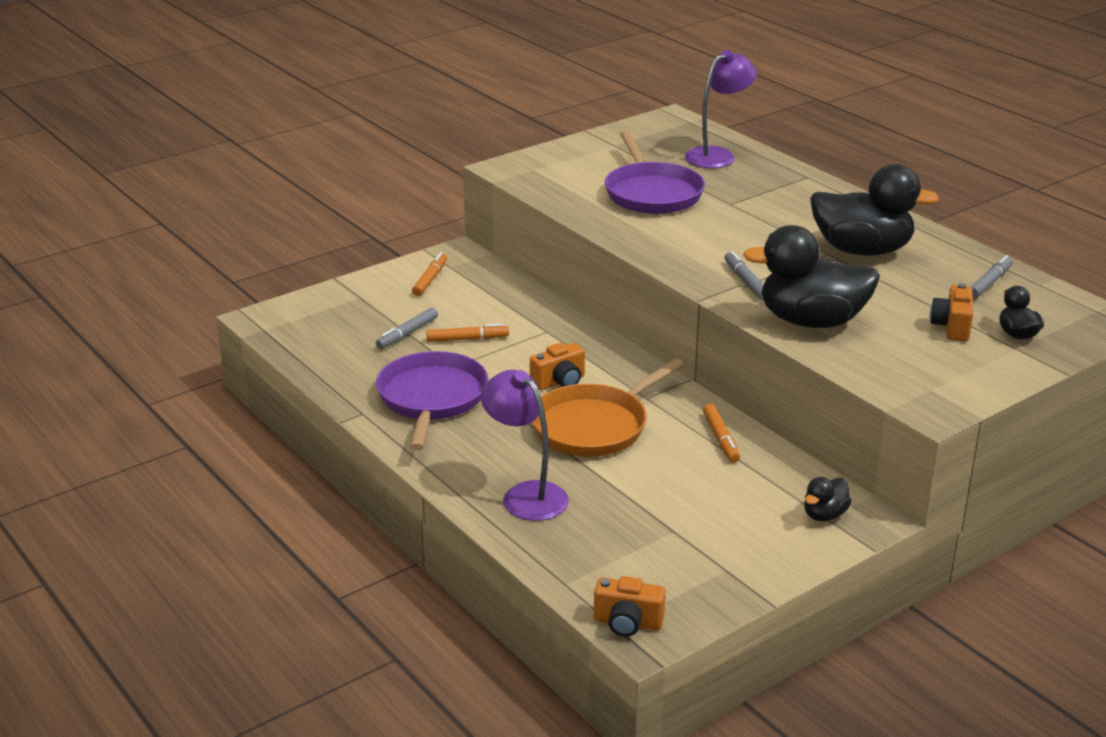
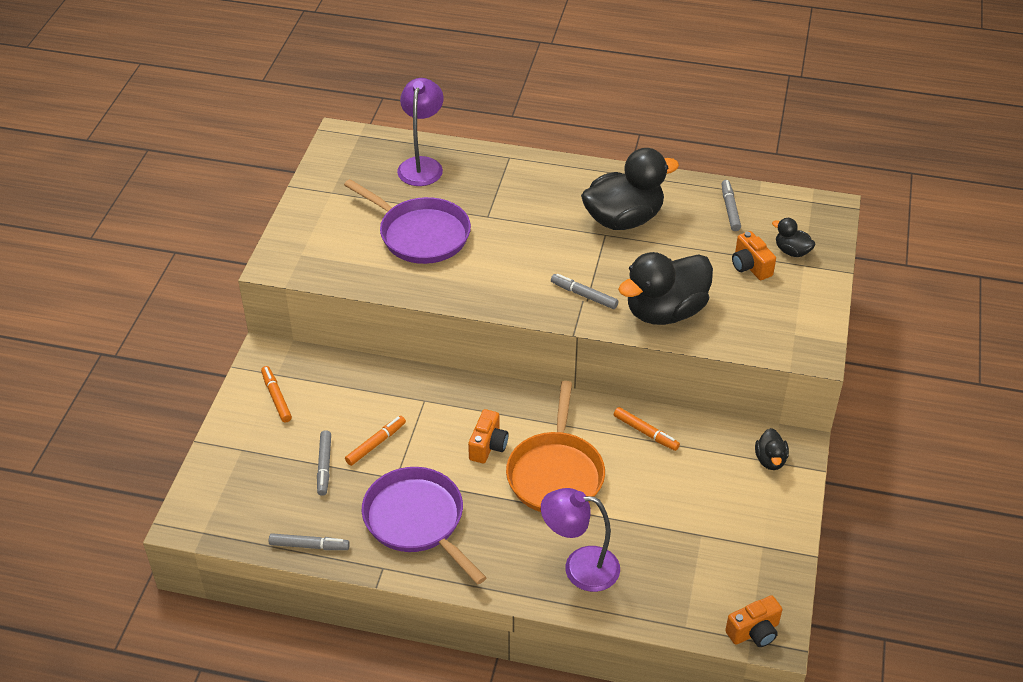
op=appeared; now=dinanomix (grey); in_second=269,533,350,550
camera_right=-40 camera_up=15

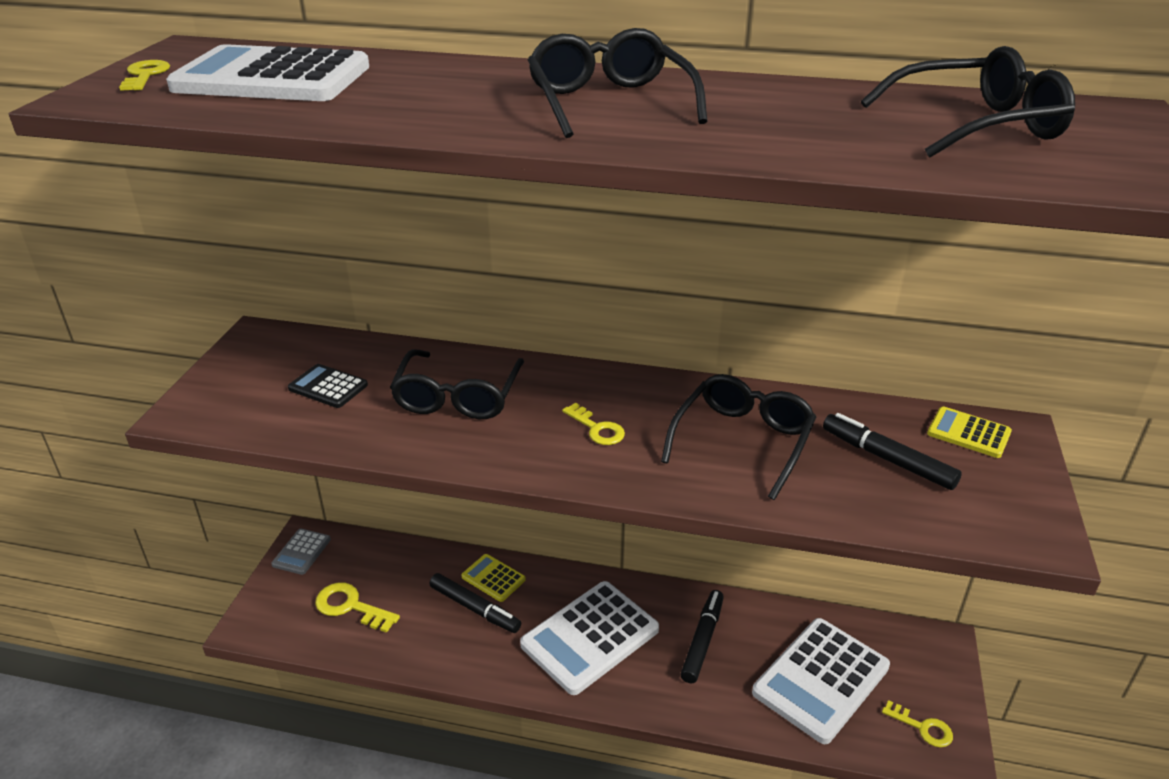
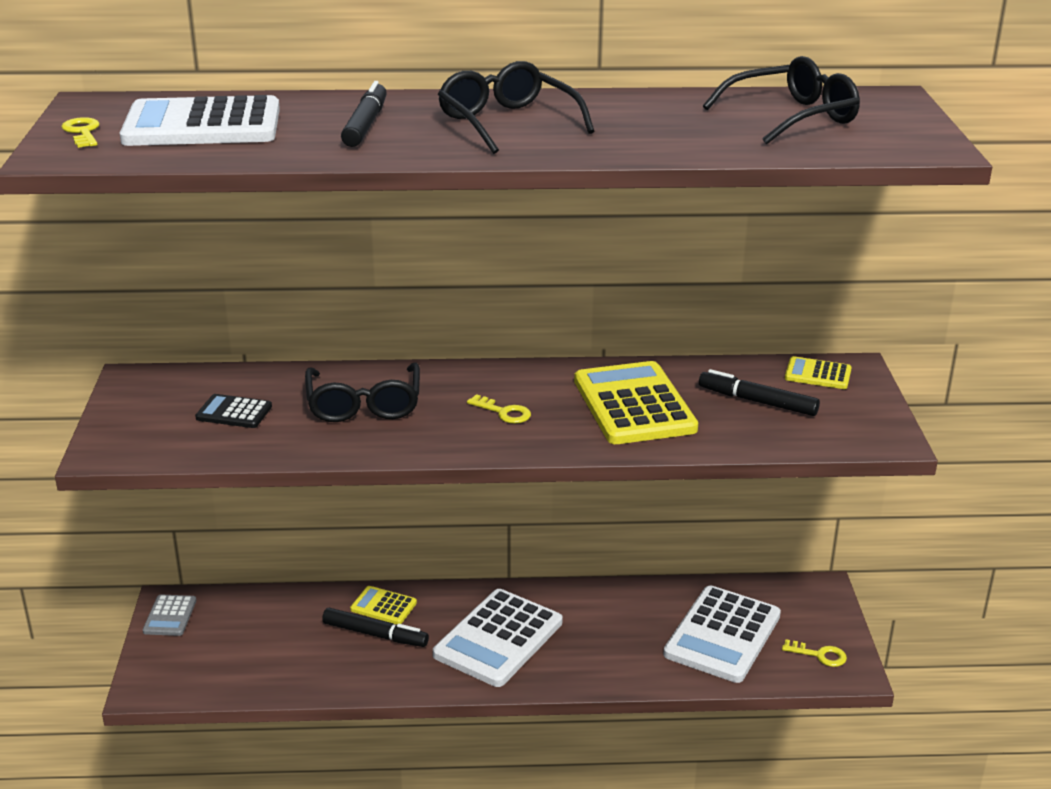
op=missing; was=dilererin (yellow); in_first=315,582,400,633
op=exchanged; was=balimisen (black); now=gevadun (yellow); in_first=661,374,816,500; in_second=574,361,698,444
op=relocated; was=dinanomix (black); in_first=681,590,724,683; in_second=341,81,387,147
camera_right=-15 camera_up=-5

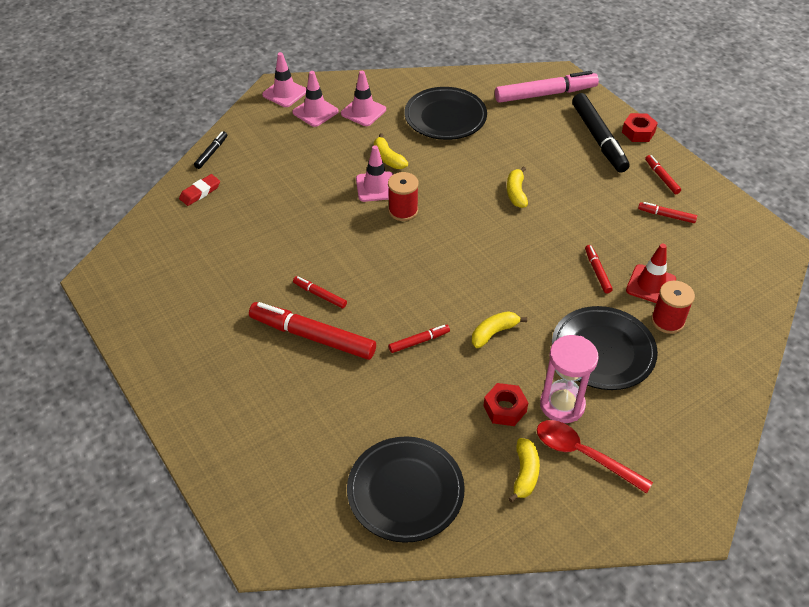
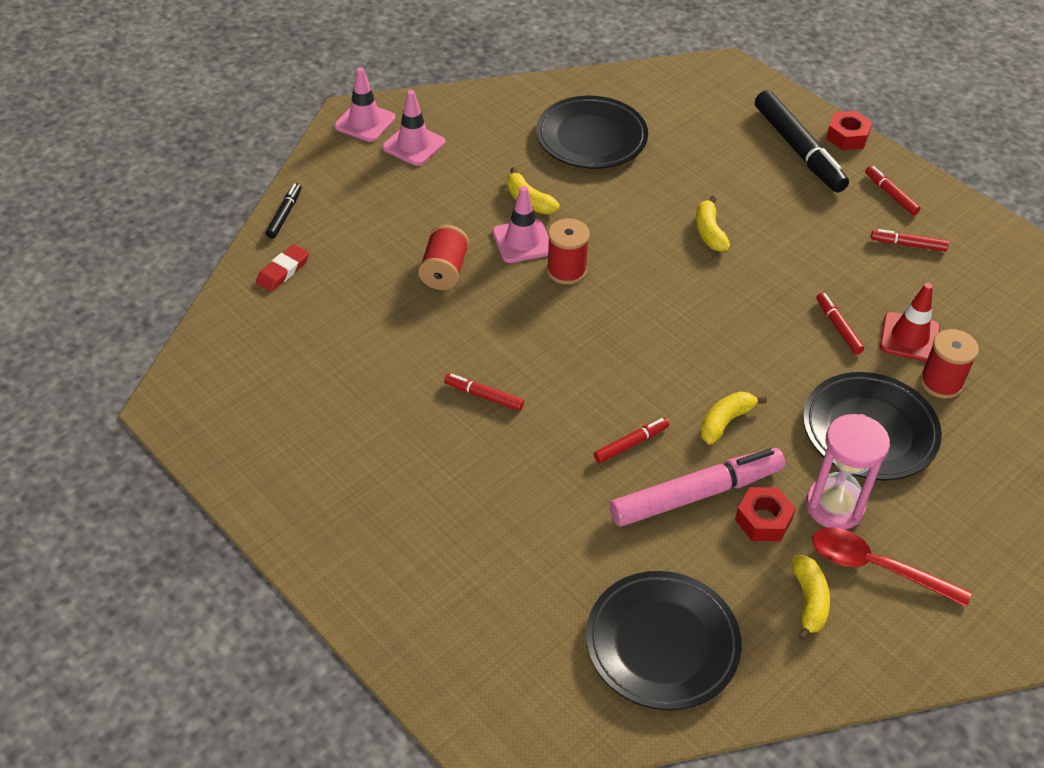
op=missing; was=dinanomix (red); in_first=249,302,376,360
op=missing; was=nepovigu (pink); in_first=341,71,386,126
op=relocated; was=dinanomix (pink); in_first=495,71,599,103; in_second=610,448,785,527
op=appeared; now=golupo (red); in_second=418,225,469,290
camera_right=-10 camera_up=0

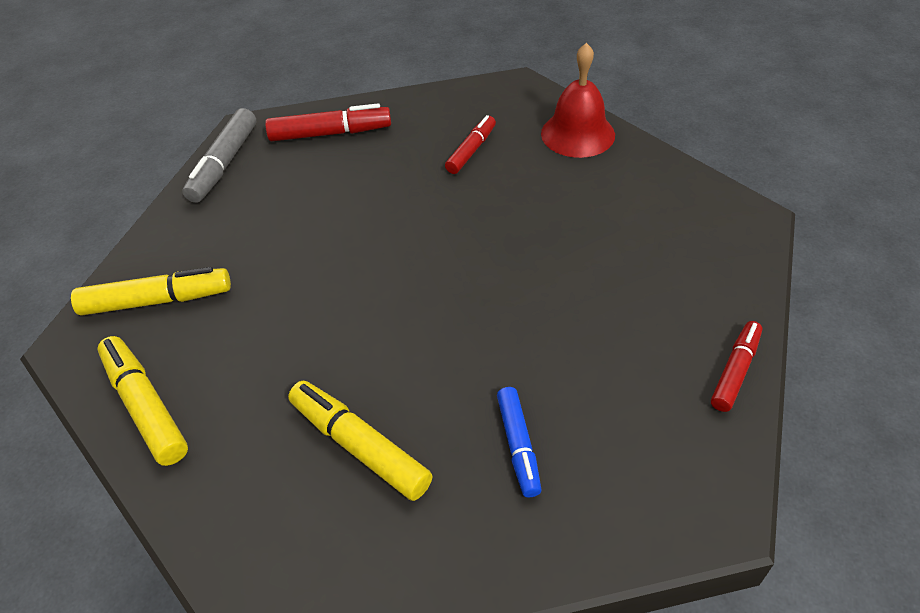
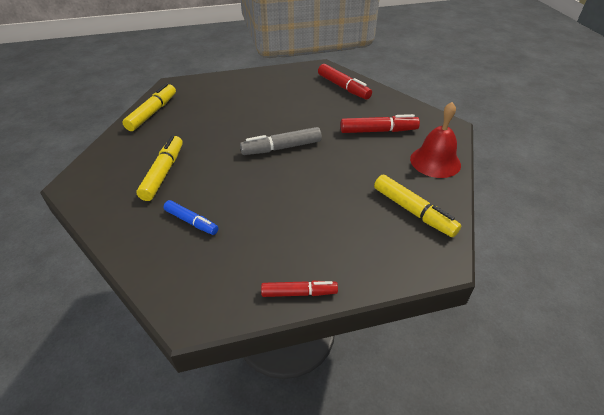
op=relocated; was=dinanomix (yellow); in_first=71,267,231,316; in_second=374,175,461,237
op=relocated; was=dinanomix (grey); in_first=182,108,256,203; in_second=240,127,322,155
op=size; was=dinanomix (red); in_first=445,115,496,174; in_second=340,114,420,133; ratio=1.51
op=spun; was=dinanomix (blue); in_first=497,387,542,498; in_second=164,200,218,235; clockwise=-105
camera_right=55 camera_up=-5

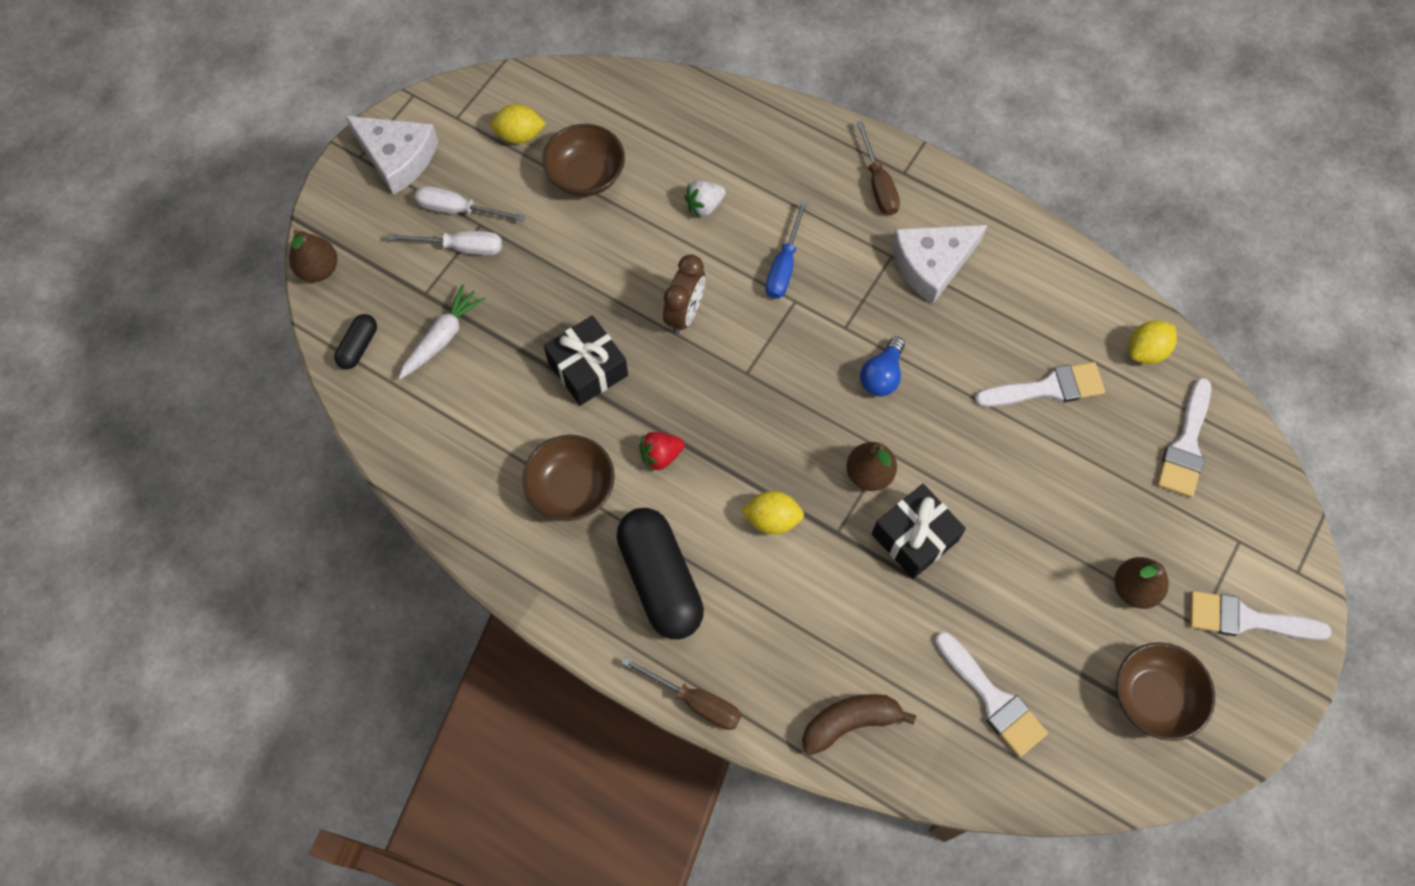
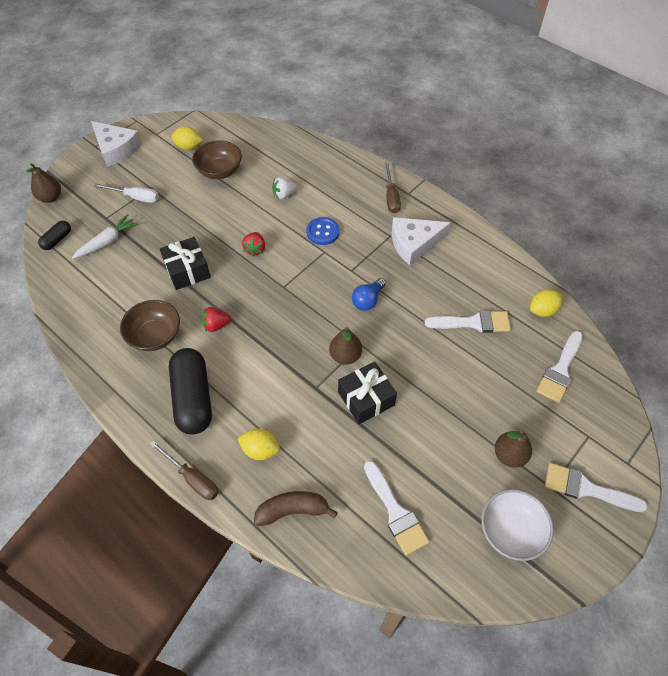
op=missing; was=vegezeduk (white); in_first=415,186,525,222
op=exchanged; was=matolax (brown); now=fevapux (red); in_first=663,254,705,334; in_second=242,232,265,257
op=relocated; was=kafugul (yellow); in_first=741,491,804,535; in_second=237,429,280,460
op=exchanged; was=vegezeduk (blue); now=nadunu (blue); in_first=766,200,808,299; in_second=306,217,340,245
op=colour; was=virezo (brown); now=virezo (white); in_first=1116,642,1215,741; in_second=481,489,554,561
camera_right=10 camera_up=-10

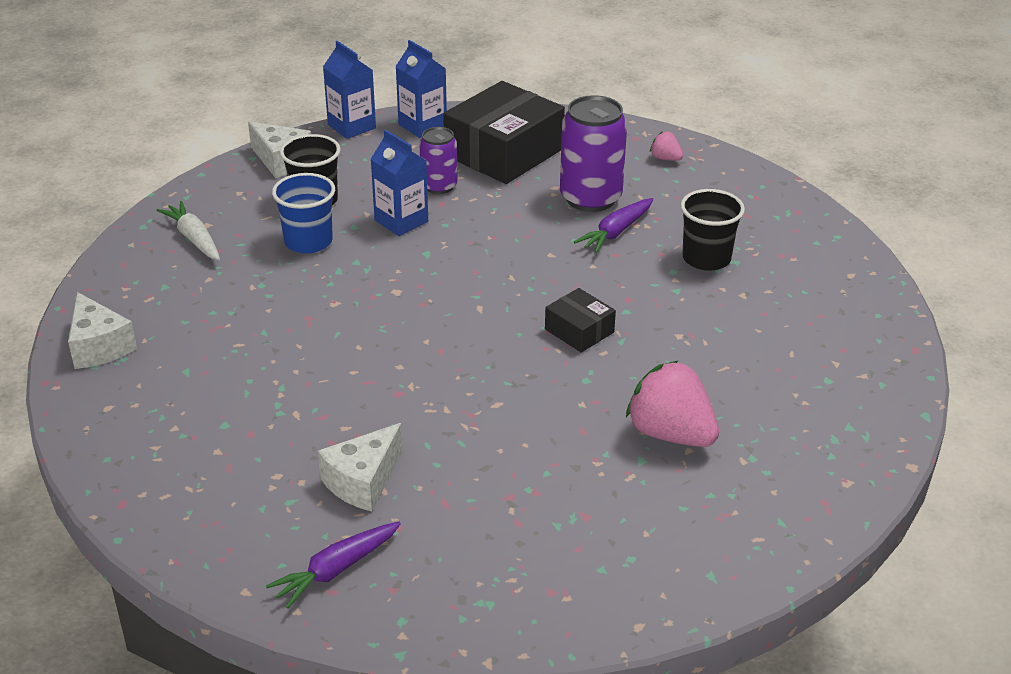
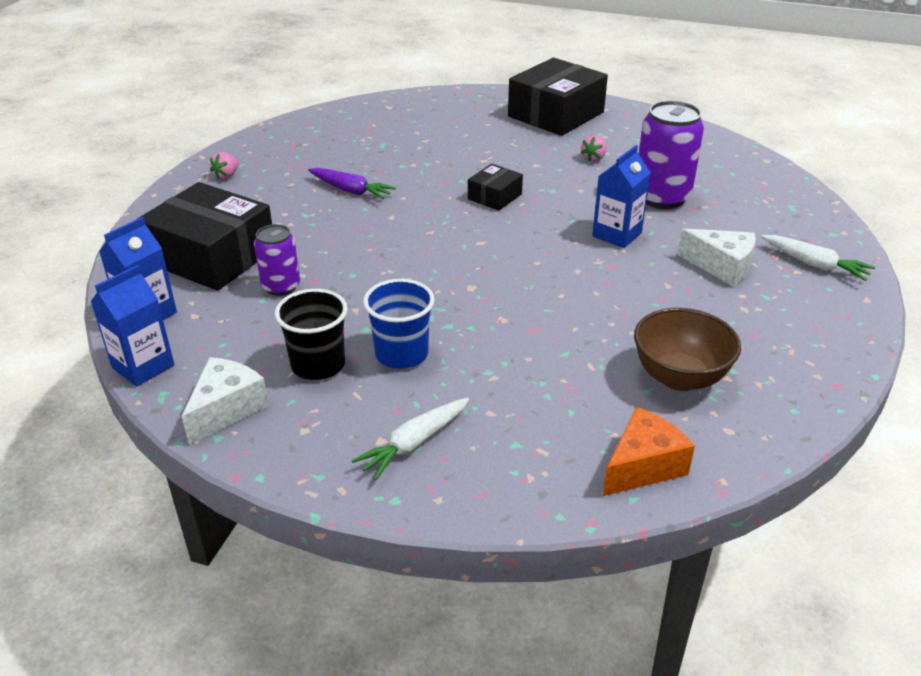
op=colour; was=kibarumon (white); now=kibarumon (orange); in_first=68,292,137,369; in_second=603,407,695,496
op=colour; was=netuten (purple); now=netuten (white); in_first=266,522,401,609; in_second=761,235,875,281
op=relocated; was=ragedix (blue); in_first=371,130,428,236; in_second=592,145,651,248
op=relocated; was=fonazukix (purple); in_first=560,95,627,212; in_second=639,101,704,209
op=size; was=fevapux (pink); in_first=626,360,719,447; in_second=581,135,607,162; ratio=0.47
op=missing; was=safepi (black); in_first=680,189,745,271
op=appeared; now=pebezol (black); in_second=508,58,608,136
op=appeared; now=virezo (brown); in_second=634,308,741,391
camera_right=-100 camera_up=0

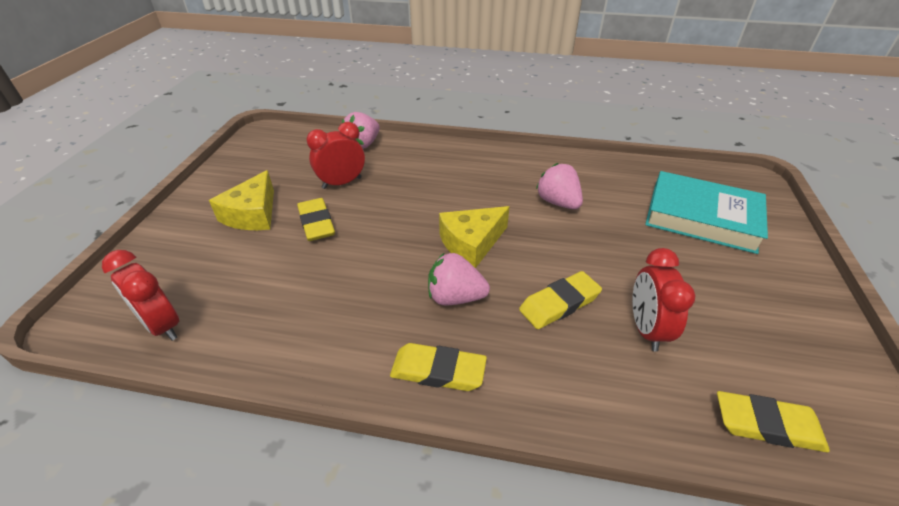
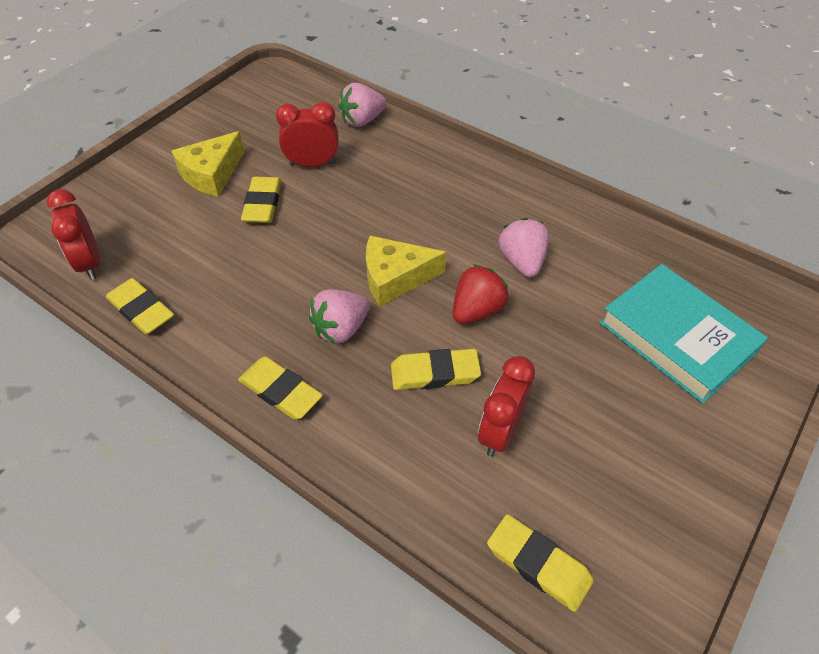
op=spun; was=fevapux (pink); in_first=428,252,490,306; in_second=309,289,370,344; clockwise=-75
op=appeared; now=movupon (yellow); in_second=106,278,174,335
op=appeared; now=fevapux (red); in_second=453,264,509,324
camera_right=25 camera_up=10

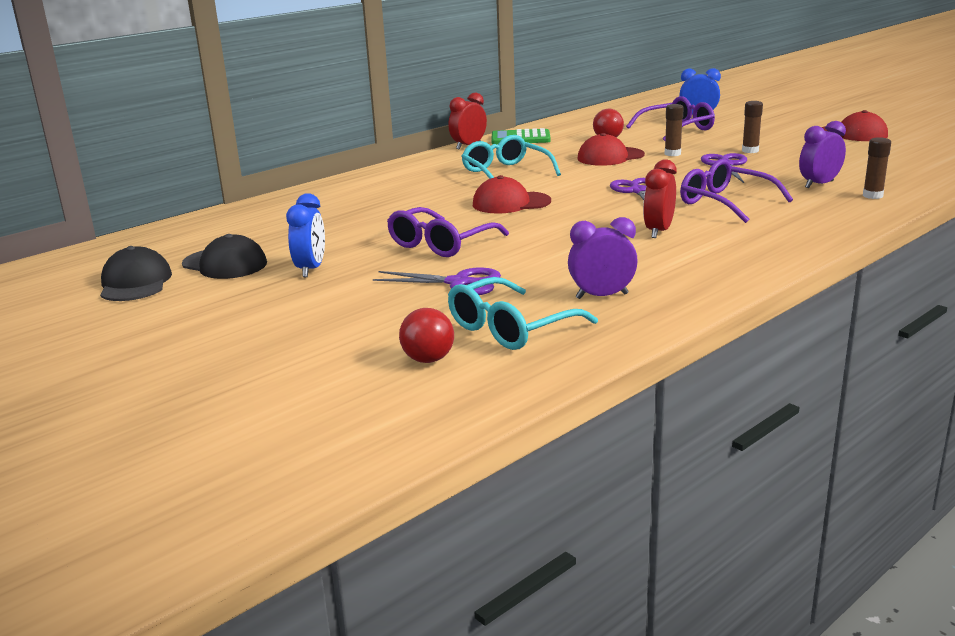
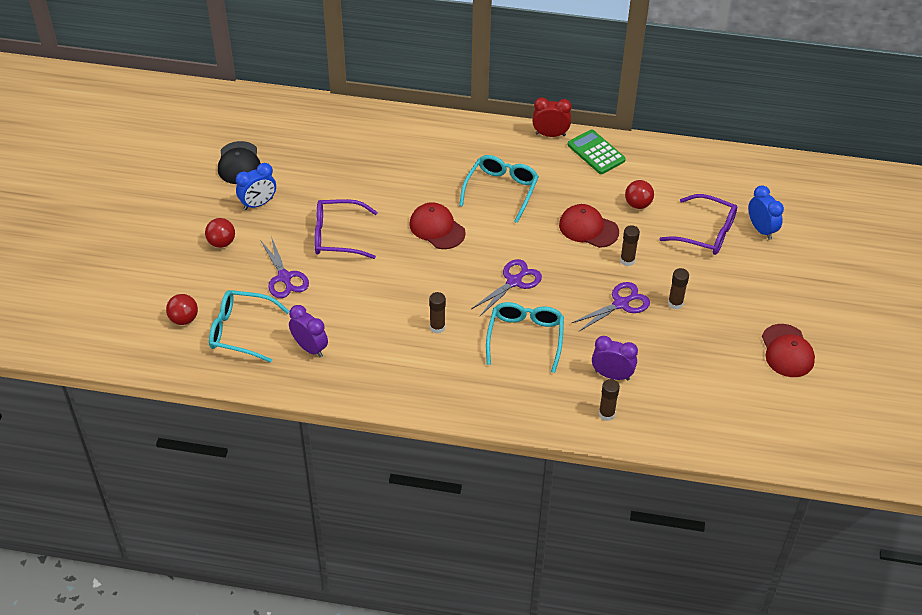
op=missing; was=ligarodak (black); in_first=100,246,172,301
op=exchanged; was=matolax (red); now=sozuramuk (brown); in_first=643,159,677,238; in_second=429,292,446,334
op=colour; was=balimisen (purple); now=balimisen (turquoise); in_first=680,159,793,223; in_second=486,302,564,373
op=appeared; now=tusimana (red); in_second=205,218,235,248
camera_right=50 camera_up=25

